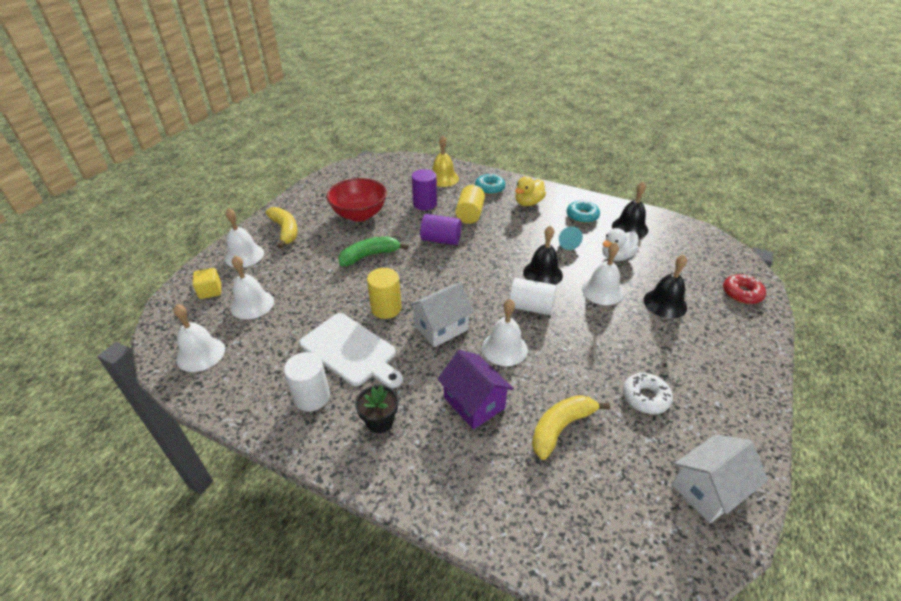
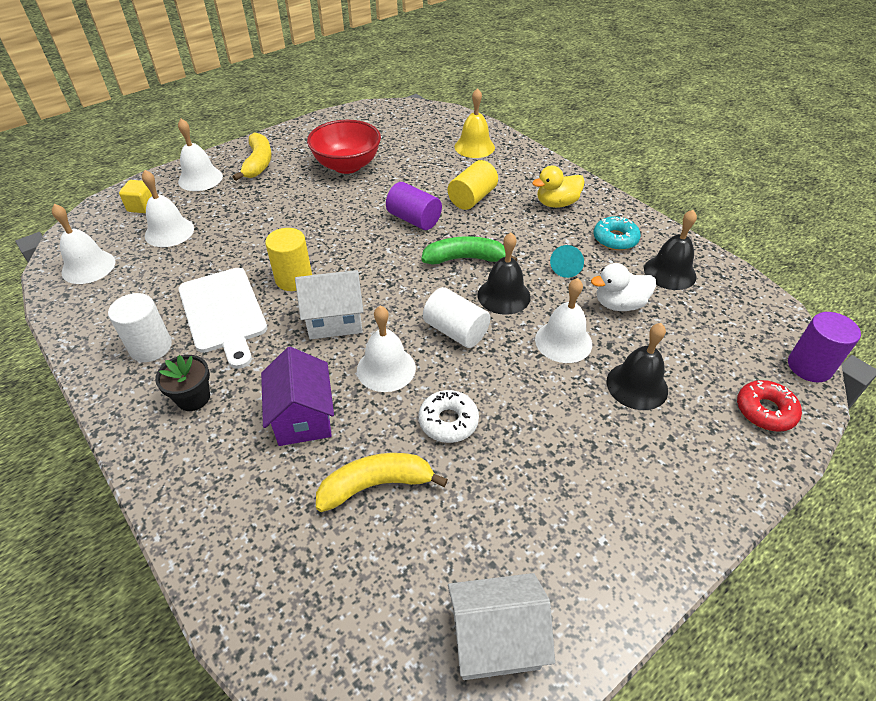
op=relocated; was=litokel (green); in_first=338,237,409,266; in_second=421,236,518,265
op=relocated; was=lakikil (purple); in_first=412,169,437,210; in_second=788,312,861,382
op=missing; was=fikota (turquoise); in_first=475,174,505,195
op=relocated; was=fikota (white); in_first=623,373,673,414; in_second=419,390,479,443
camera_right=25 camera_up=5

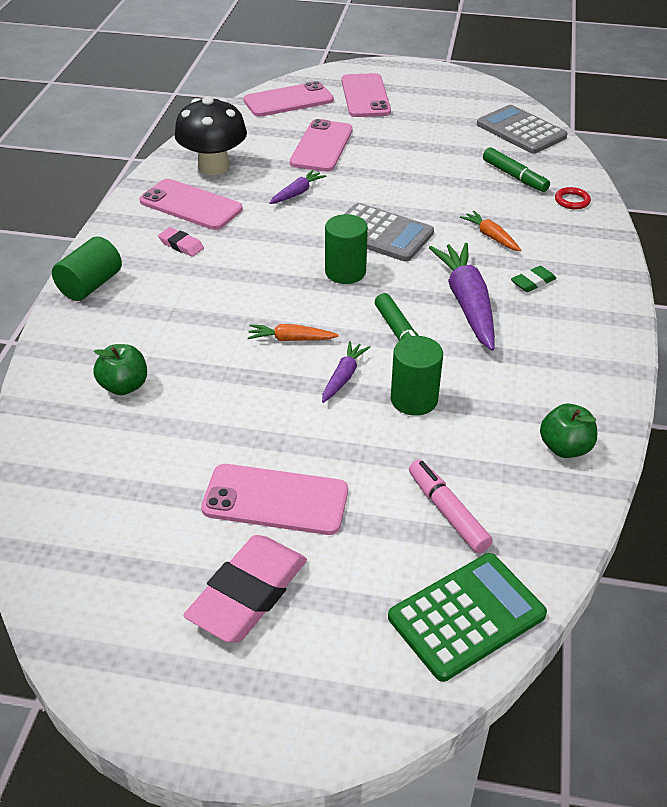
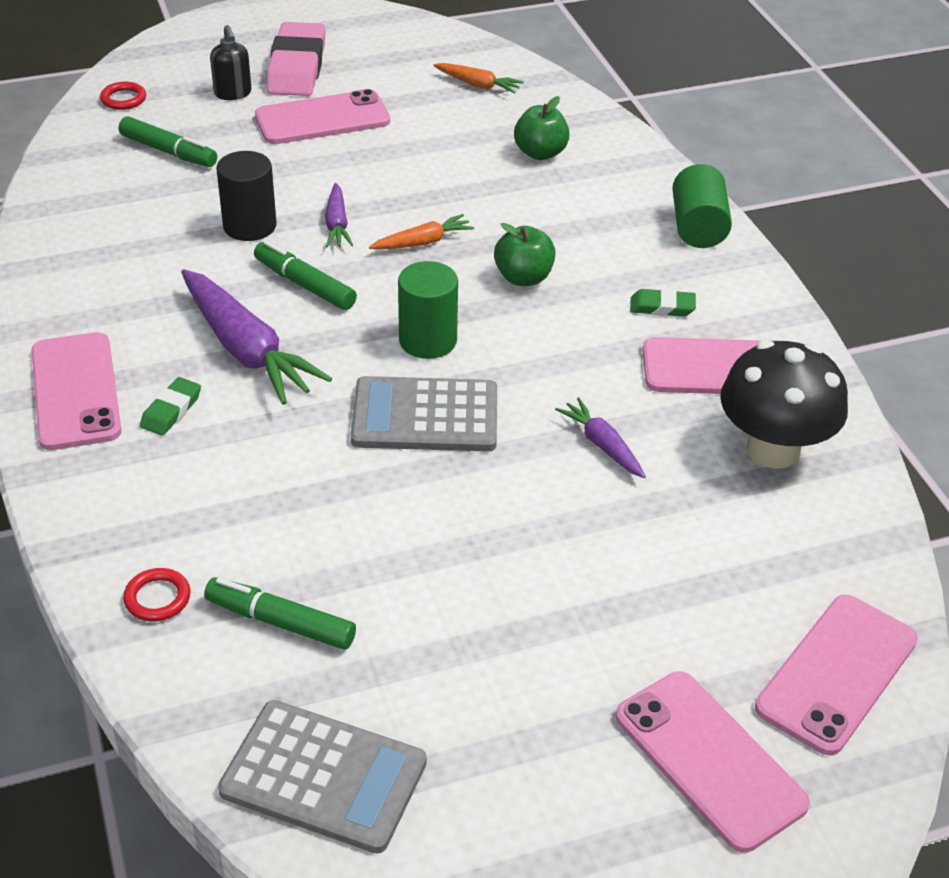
op=colour; was=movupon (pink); now=movupon (green); in_first=158,227,204,257; in_second=630,289,696,317
op=spun; was=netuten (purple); in_first=269,170,326,204; in_second=555,397,646,478; clockwise=135
op=relocated; was=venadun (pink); in_first=290,119,353,172; in_second=31,332,122,450
op=exchanged; was=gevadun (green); now=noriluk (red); in_first=388,553,547,682; in_second=100,82,146,110
op=colour; was=lakikil (green); now=lakikil (black); in_first=391,336,443,416; in_second=216,151,277,241
op=colour; was=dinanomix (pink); now=dinanomix (green); in_first=409,460,493,553; in_second=119,116,217,167
op=relocated; was=netuten (orange); in_first=460,211,521,251; in_second=433,63,524,94
op=relocated; was=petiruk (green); in_first=540,404,597,458; in_second=494,223,556,286
op=appeared; now=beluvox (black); in_second=210,25,252,100
camera_right=150 camera_up=0

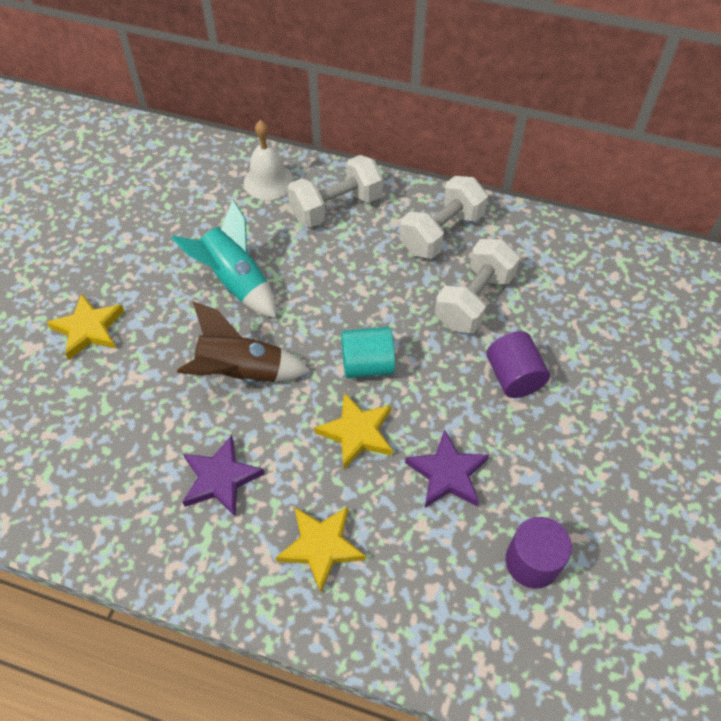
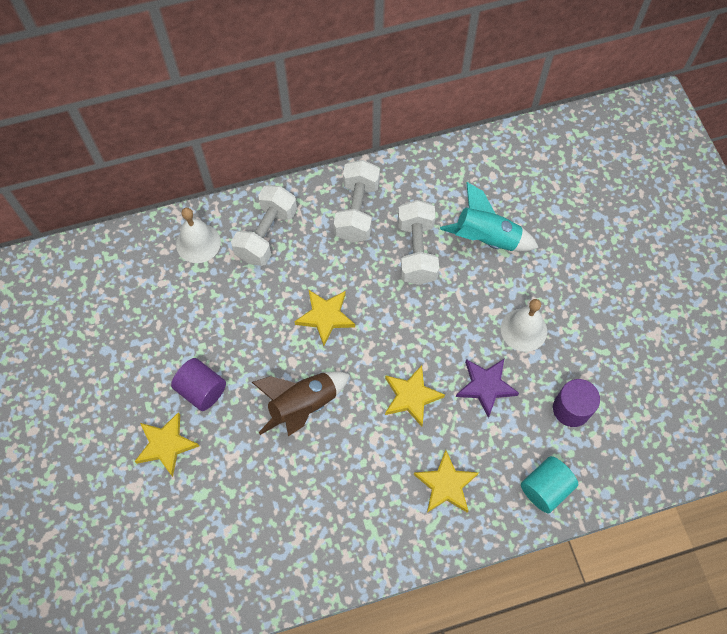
op=relocated; was=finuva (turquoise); in_first=171,199,276,318; in_second=440,182,539,251
op=missing; was=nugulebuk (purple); in_first=182,435,265,517
op=relocated; was=lakikil (turquoise); in_first=341,327,395,378; in_second=521,456,578,513
op=relocated; was=lakikil (purple); in_first=486,331,550,398; in_second=171,358,226,411
op=appeared; now=nugulebuk (yellow); in_second=294,290,355,346
op=appeared; now=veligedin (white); in_second=501,299,547,352
camera_right=-35 camera_up=10

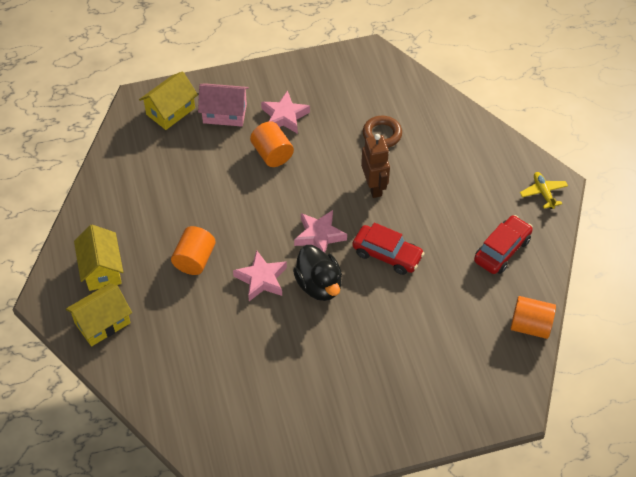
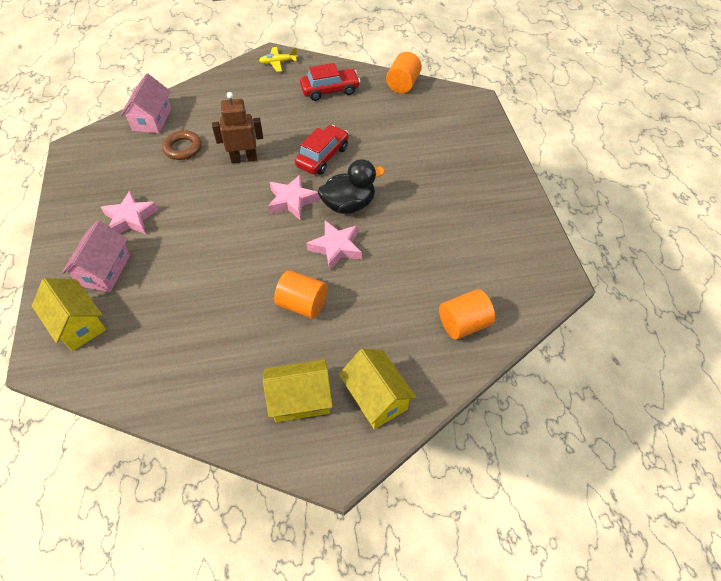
op=relocated; was=lakikil (orange); in_first=250,121,294,167; in_second=439,289,495,340
op=spun; was=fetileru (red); in_first=474,215,533,274; in_second=300,63,360,101; clockwise=120
op=appeared; now=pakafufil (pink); in_second=120,73,171,133
camera_right=-85 camera_up=0

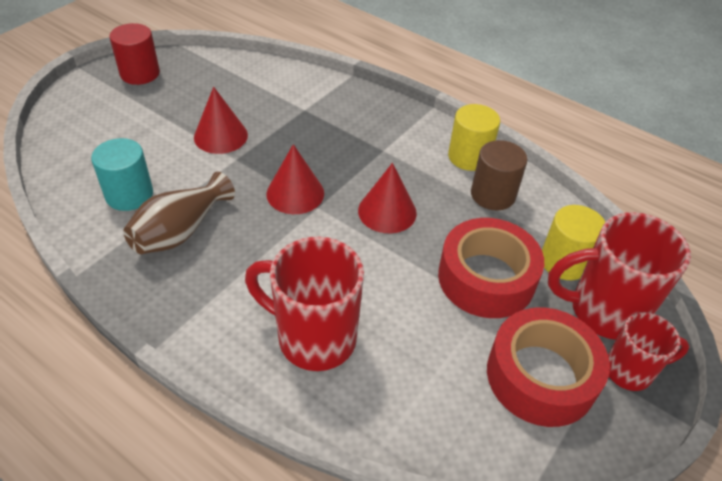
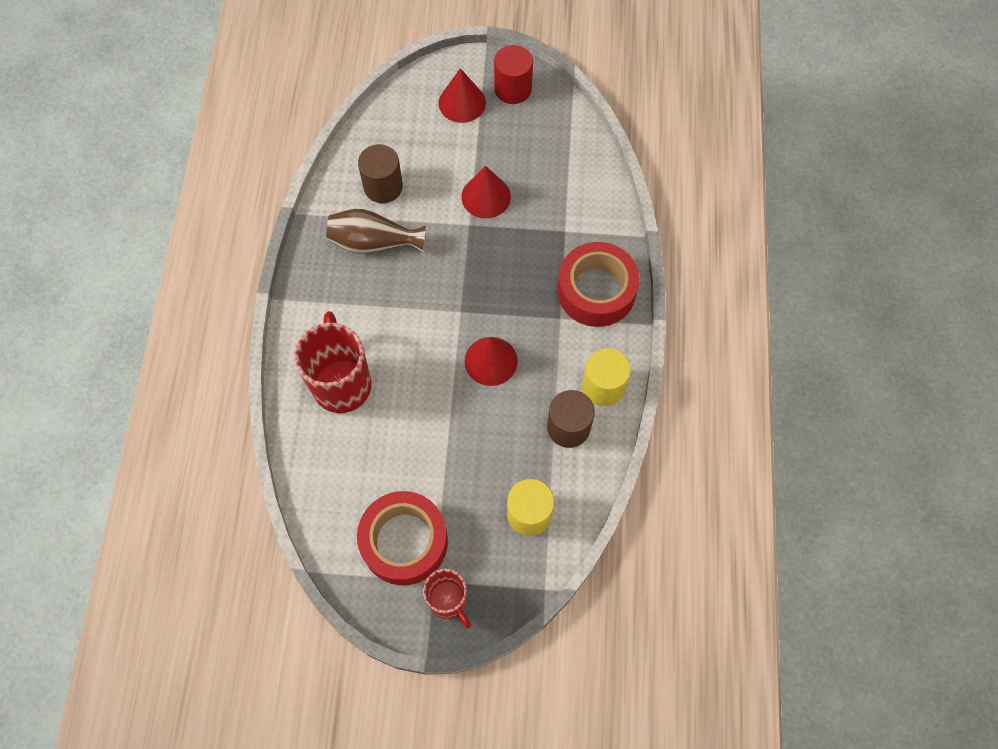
op=colour; was=lakikil (turquoise); now=lakikil (brown); in_first=91,138,153,211; in_second=358,144,403,203
op=relocated; was=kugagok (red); in_first=267,144,324,214; in_second=439,68,486,123
op=relocated; was=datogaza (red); in_first=438,218,544,318; in_second=557,242,640,327
op=missing; was=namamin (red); in_first=548,212,691,340
camera_right=60 camera_up=20

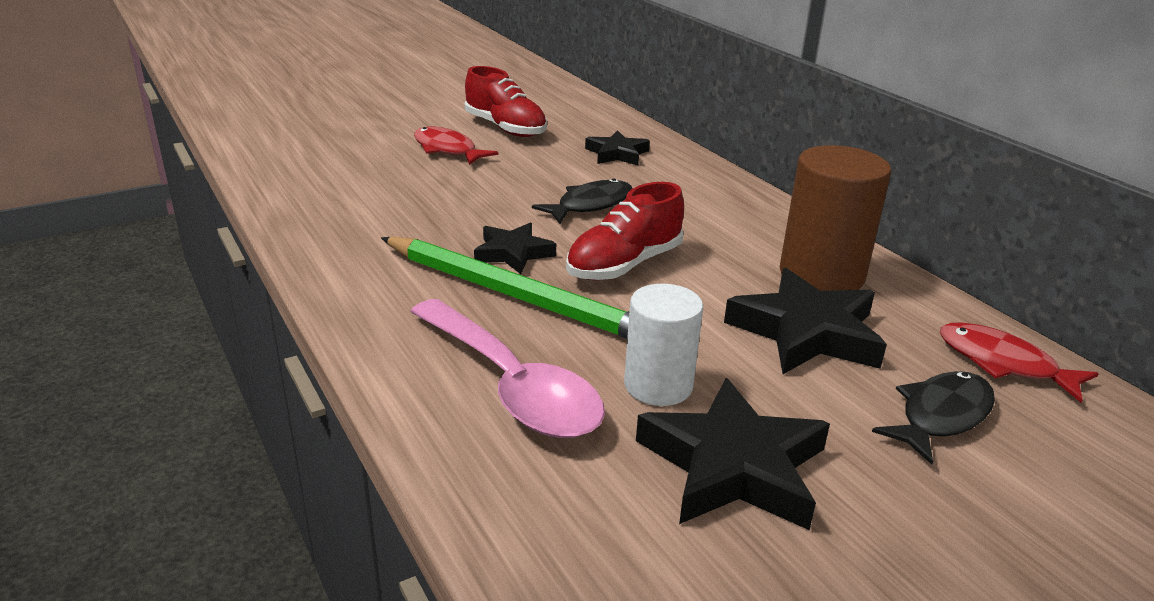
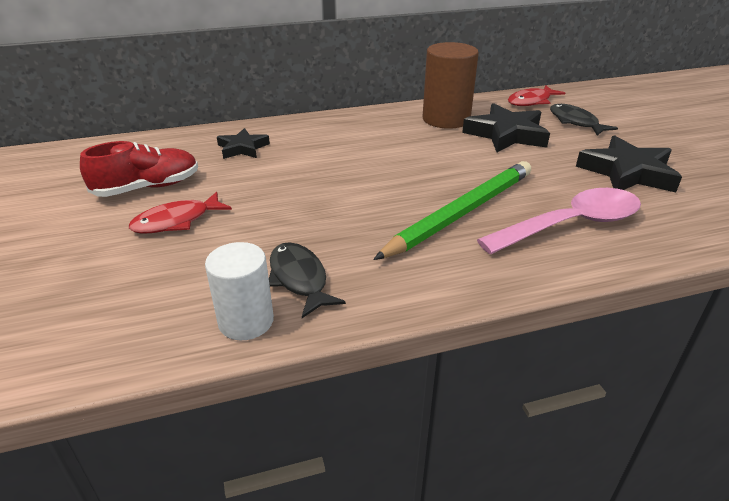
op=missing; was=nugulebuk (black); in_first=474,223,556,274
op=relocated; was=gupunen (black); in_first=532,178,633,224; in_second=269,242,346,318
op=missing; was=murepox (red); in_first=566,182,684,280
op=relocated; was=lakikil (white); in_first=624,284,703,406; in_second=205,242,274,340
camera_right=-75 camera_up=5

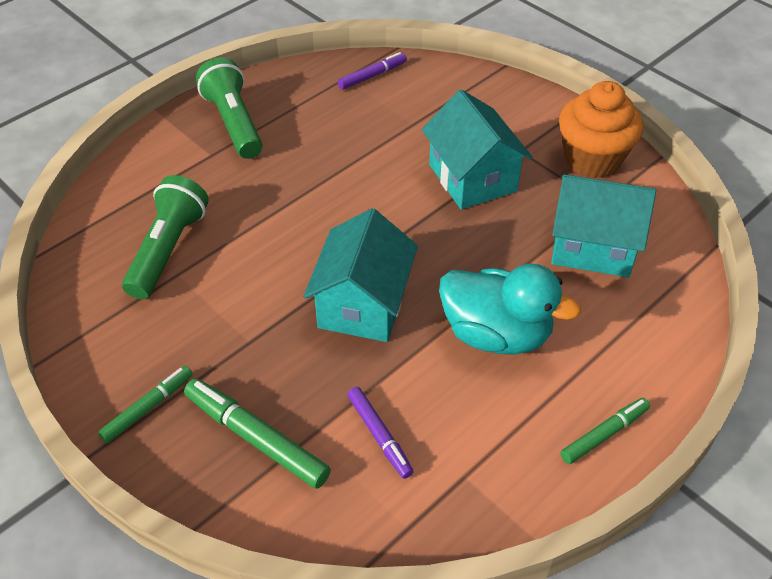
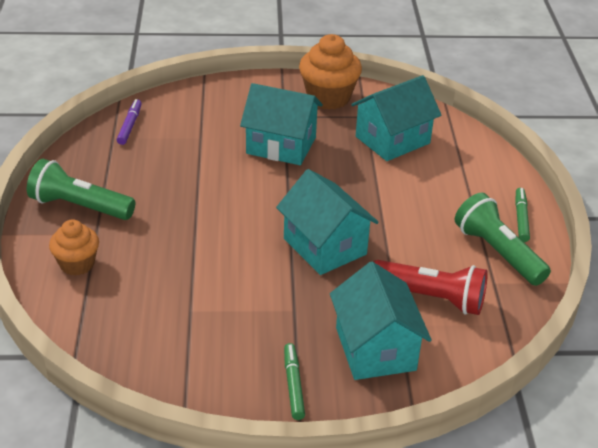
op=relocated; was=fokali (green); in_first=122,175,209,299; in_second=455,193,551,286
op=exchanged; was=dinanomix (green); now=pakafufil (turquoise); in_first=184,378,331,489; in_second=330,262,432,380
op=exchanged; was=dinanomix (purple); now=fokali (red); in_first=347,387,414,479; in_second=374,260,488,315
op=missing; was=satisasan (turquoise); in_first=439,264,581,355
op=appeared; now=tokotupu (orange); in_second=49,219,99,276
camera_right=-50 camera_up=-10

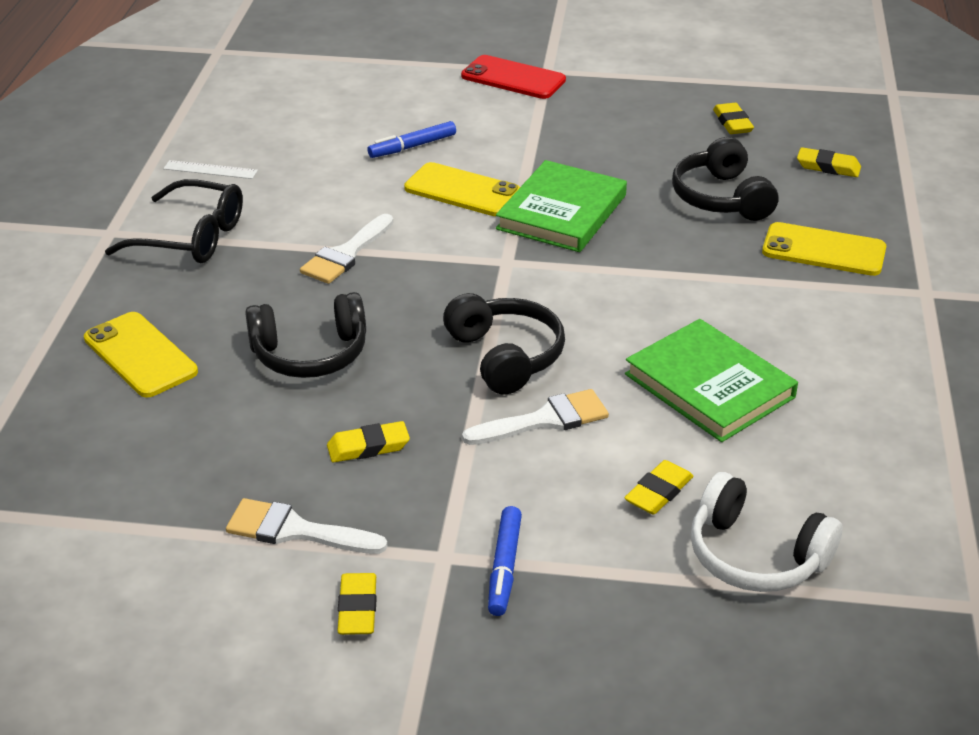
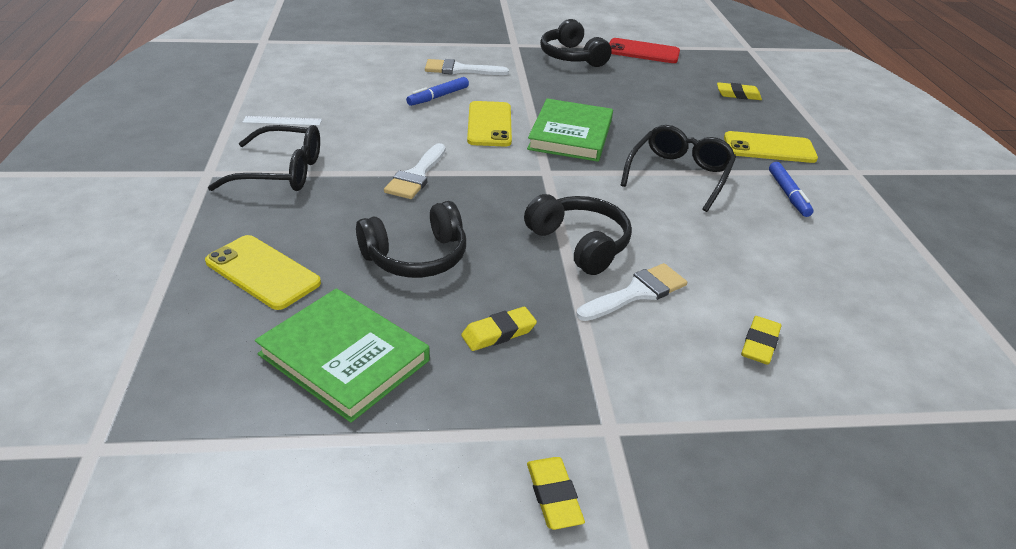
op=relocated; was=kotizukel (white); in_first=226,498,387,554; in_second=425,59,509,75
op=spun; was=venadun (yellow); in_first=404,162,520,216; in_second=467,101,512,147; clockwise=75
op=relocated; was=venadun (red); in_first=461,55,566,99; in_second=609,38,680,63
op=relocated; was=dinanomix (blue); in_first=488,506,522,616; in_second=769,162,813,217
op=relocated; was=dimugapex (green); in_first=625,319,798,442; in_second=255,288,430,423
op=relocated; was=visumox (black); in_first=672,137,778,221; in_second=540,19,612,67
op=missing; was=visumox (white); in_first=691,472,842,592
op=missing; was=movupon (yellow); in_first=713,103,754,134
op=appeared; now=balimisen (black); in_second=621,125,736,212
camera_right=-15 camera_up=0

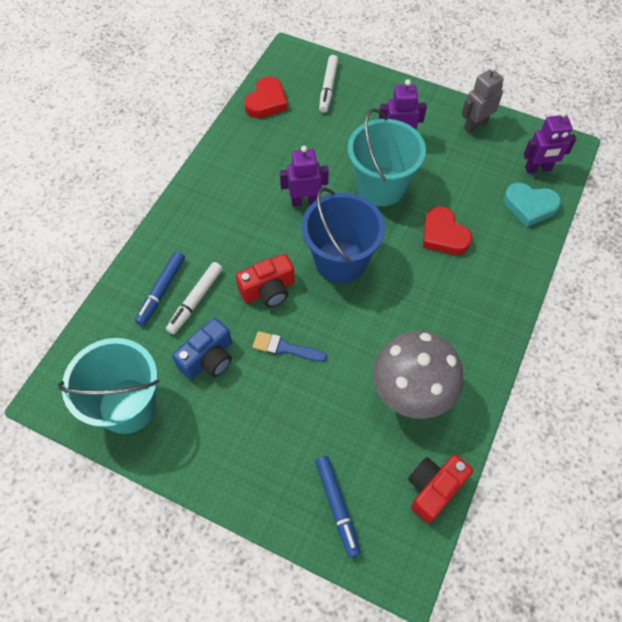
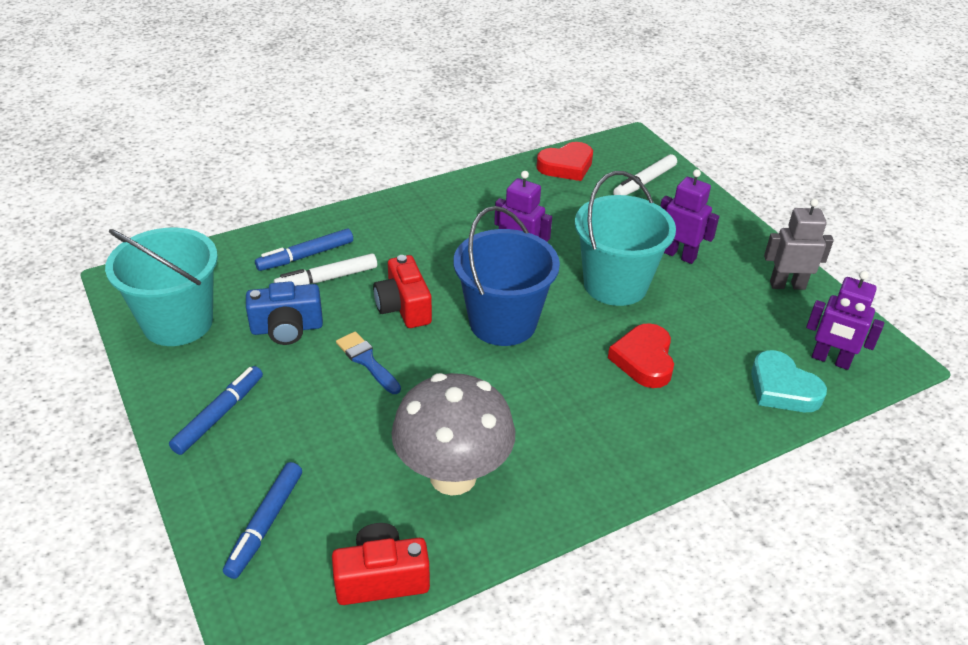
op=spun; was=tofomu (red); in_first=236,254,295,307; in_second=373,255,432,328; clockwise=60
op=appeared; now=dinanomix (blue); in_second=169,366,263,455
camera_right=35 camera_up=-20

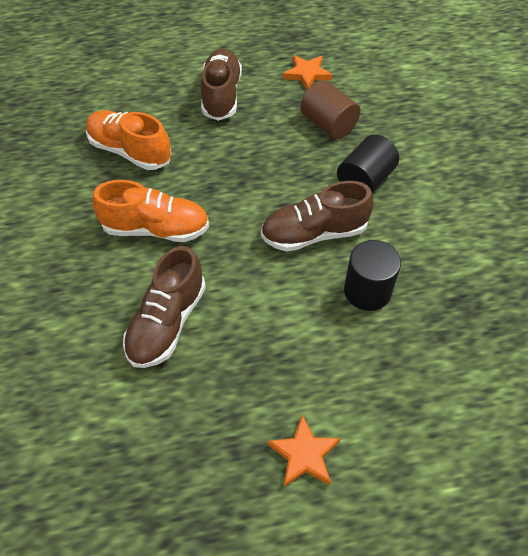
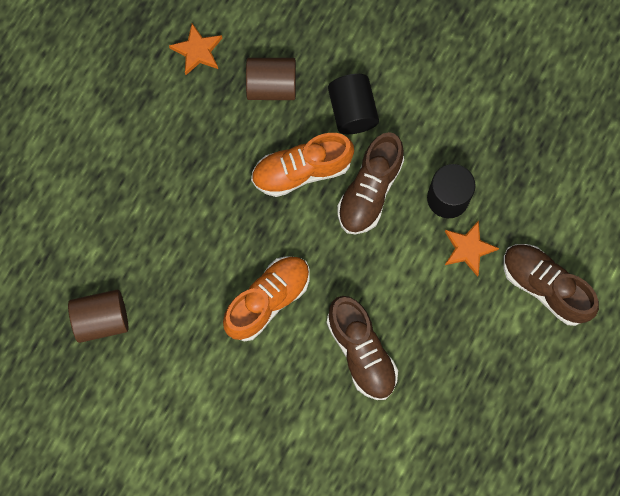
op=relocated; was=murepox (orange); in_first=86,110,172,170; in_second=251,133,354,197
op=relocated; was=murepox (brown); in_first=201,48,242,121; in_second=503,244,599,326
op=relocated; was=nugulebuk (orange); in_first=267,415,341,487; in_second=445,220,499,277
op=appeared; now=lakikil (brown); in_second=68,290,128,343
camera_right=-50 camera_up=20

